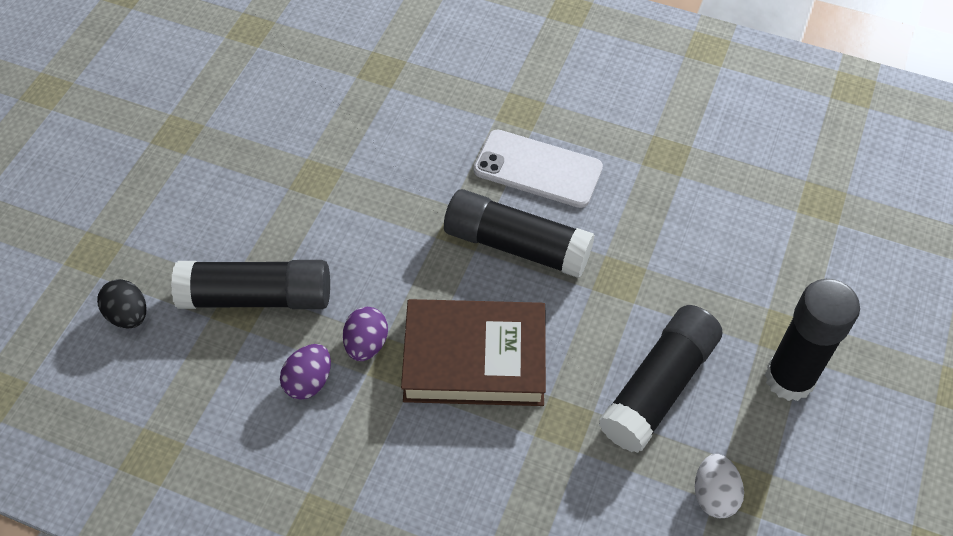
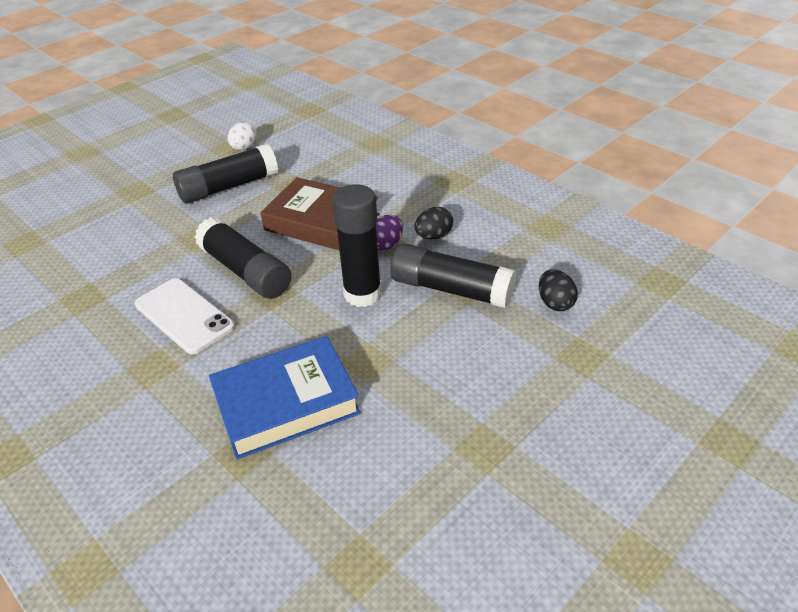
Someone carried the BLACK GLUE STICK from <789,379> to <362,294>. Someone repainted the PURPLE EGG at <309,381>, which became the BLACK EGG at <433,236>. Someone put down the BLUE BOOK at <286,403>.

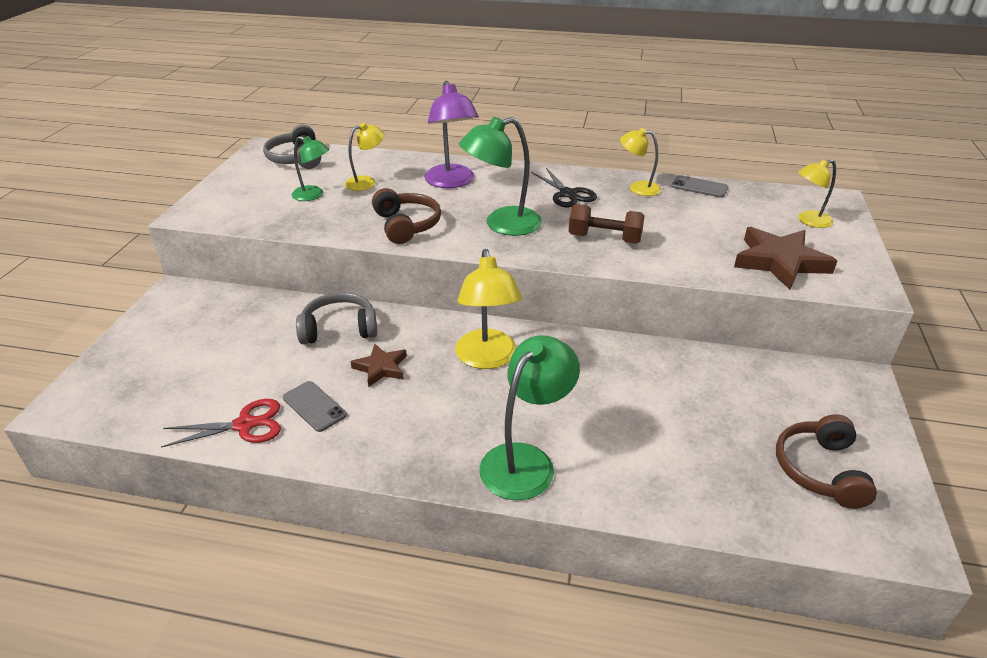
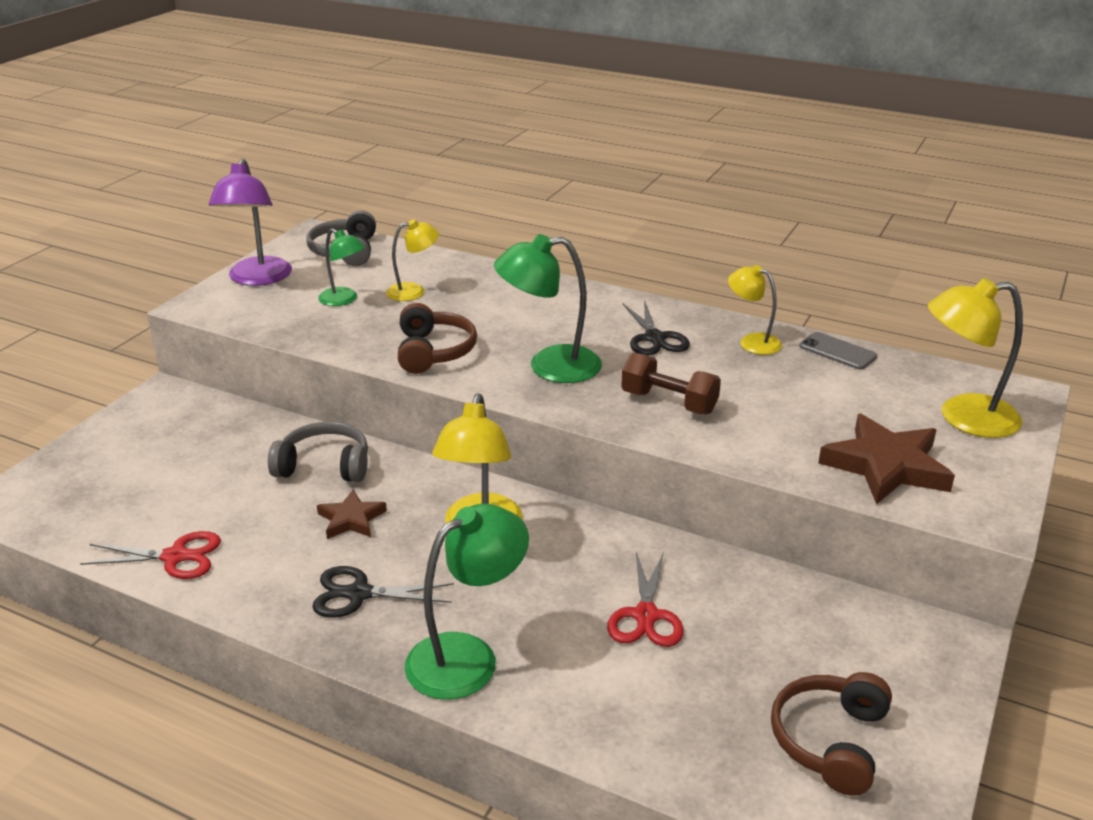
Someone carried the PURPLE LAMP from <451,182> to <257,279>. Someone scaled the YELLOW LAMP at <808,221> by 1.67. Someone took away the GREY PHONE at <314,406>. Someone put down the RED SCISSORS at <646,616>. Someone put down the BLACK SCISSORS at <359,594>.

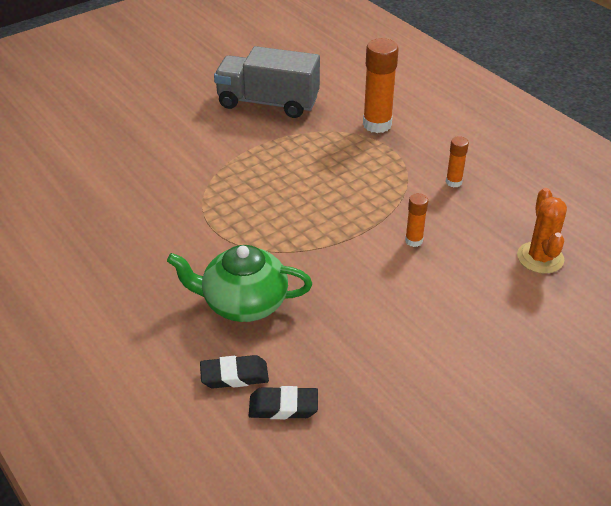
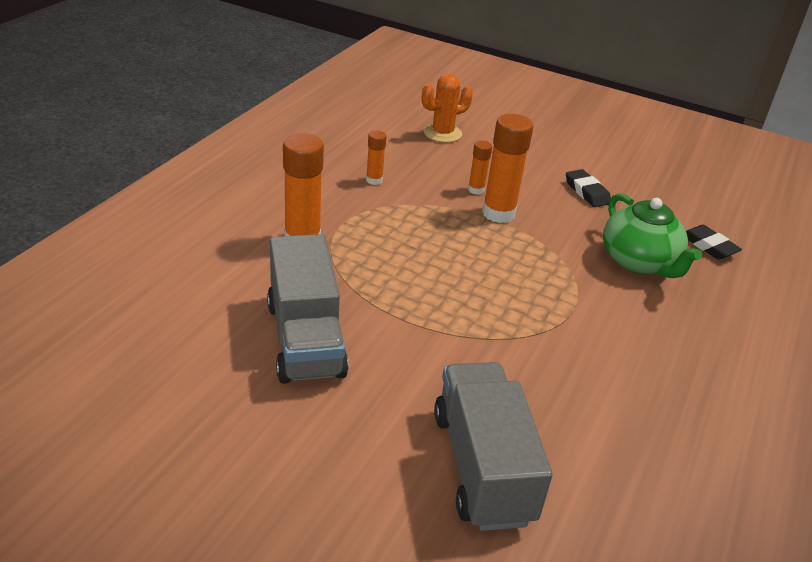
Someone carried the BLACK ERASER from <283,406> to <587,192>. Someone put down the ORANGE GLUE STICK at <498,213>. Someone put down the GREY TRUCK at <482,467>.

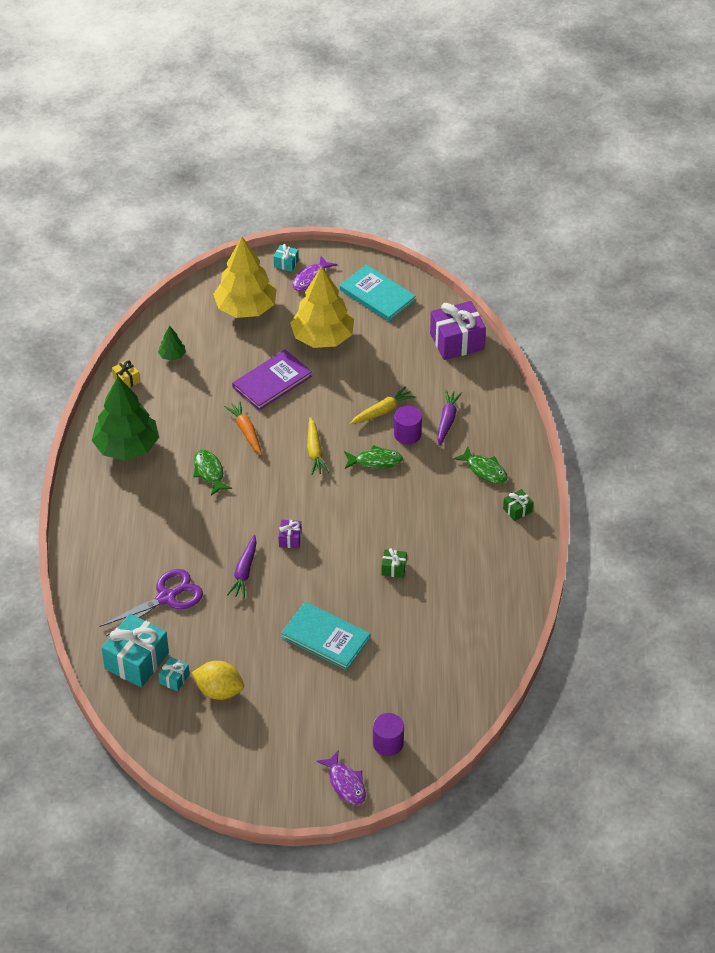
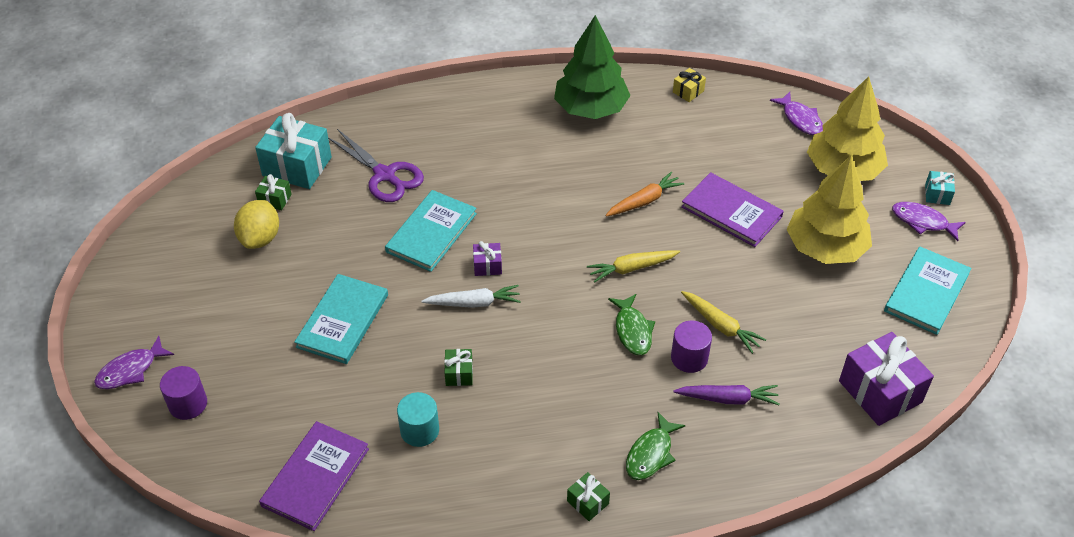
Someone took away the GREEN TREE at <172,355>. Someone took away the GREEN FISH at <209,472>. Someone swapped the PURPLE CARROT at <244,571> for the TURQUOISE BOOK at <431,233>. Someone repainted the TURQUOISE GIFT at <174,679>, which became the GREEN GIFT at <275,199>. Someone put down the PURPLE FISH at <800,119>. Someone put down the WHITE CARROT at <473,303>. Someone put down the TURQUOISE CYLINDER at <419,430>. Someone put down the PURPLE BOOK at <316,477>.

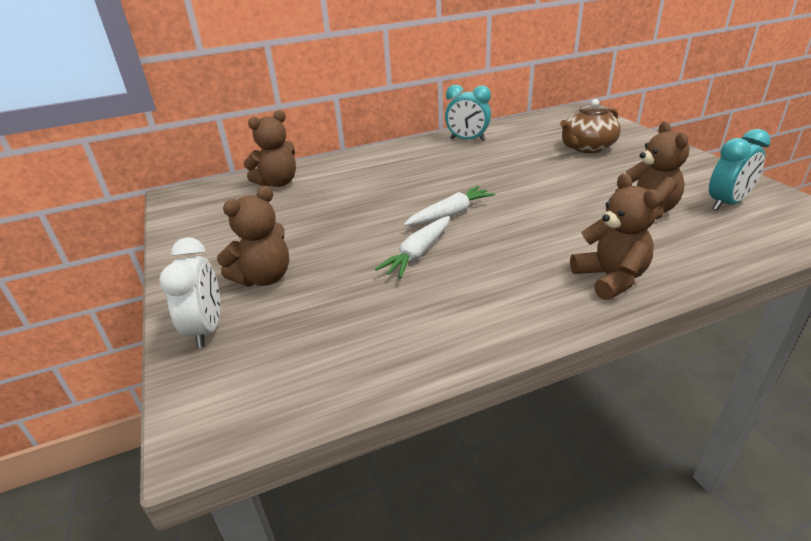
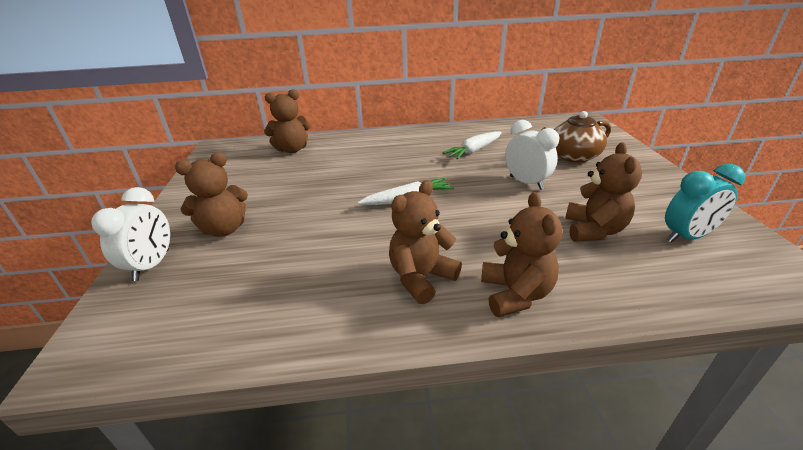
Someone took away the TURQUOISE CLOCK at <467,140>. Someone carried the WHITE CARROT from <418,253> to <474,150>. Someone put down the WHITE CLOCK at <526,183>. Someone put down the BROWN TEDDY BEAR at <421,278>.

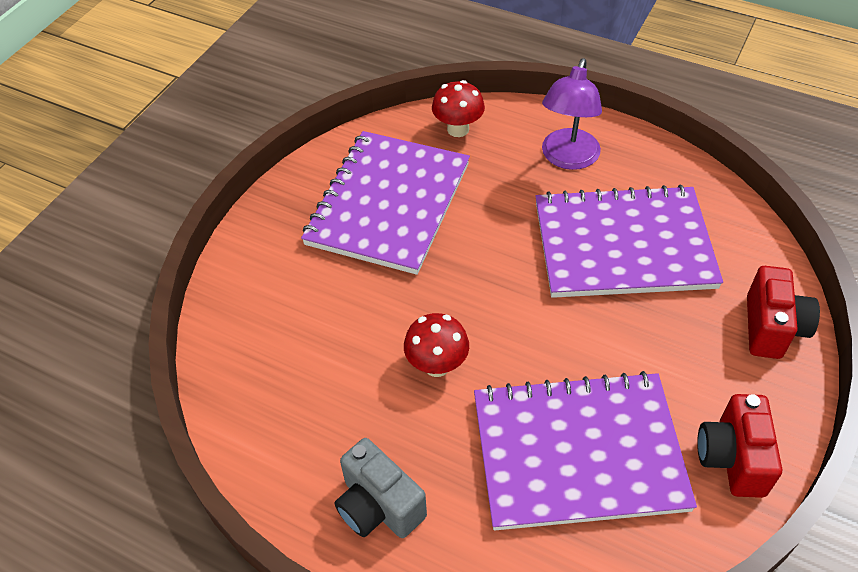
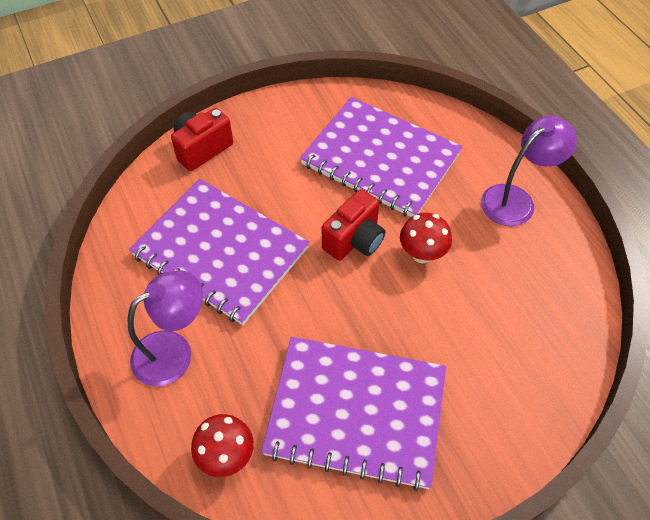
Someone rotated the PURPLE NOTEBOOK at <388,204> by 45 degrees clockwise. Someone carried the RED CAMERA from <732,458> to <354,240>. Someone swapped the GREY CAMERA at <379,506> for the PURPLE LAMP at <516,199>.

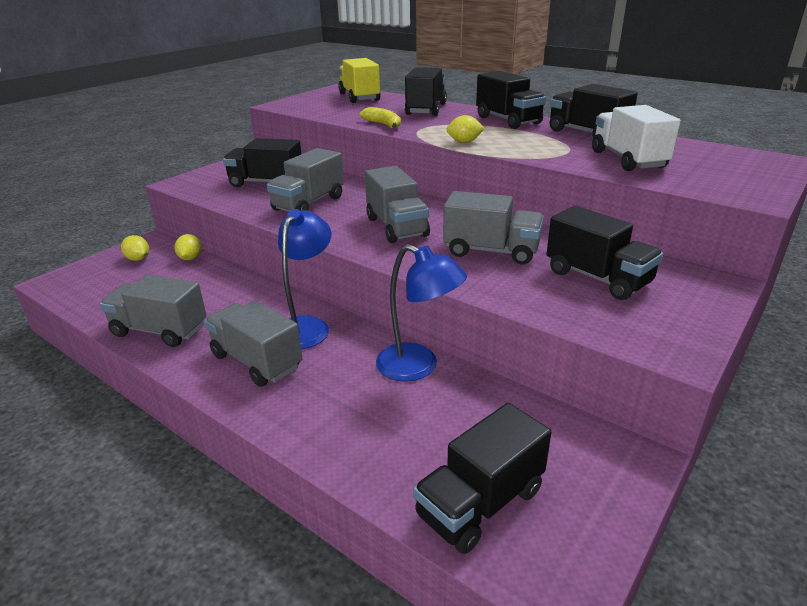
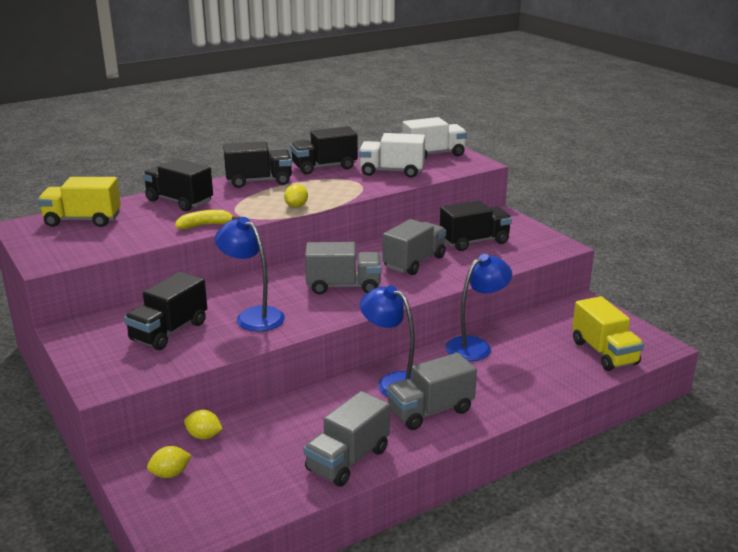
Someone swapped the GREY TRUCK at <309,203> for the BLUE LAMP at <253,316>. Someone repainted the BLACK TRUCK at <480,503>, which became the YELLOW TRUCK at <604,353>. Someone put down the WHITE TRUCK at <433,154>.

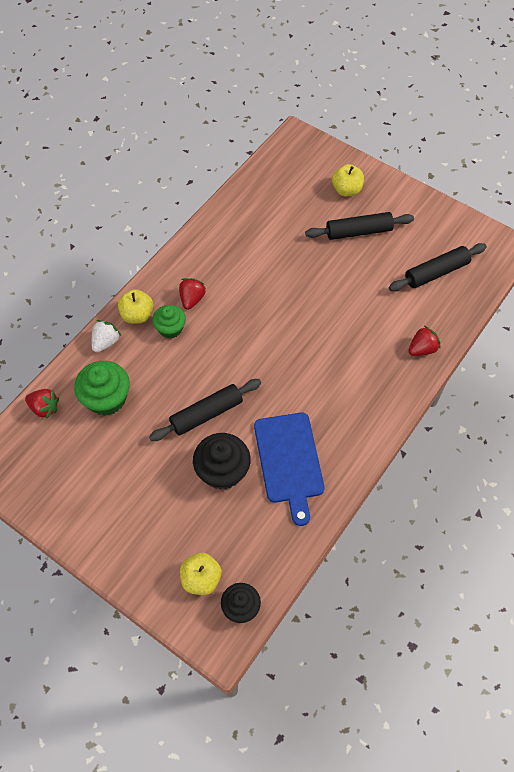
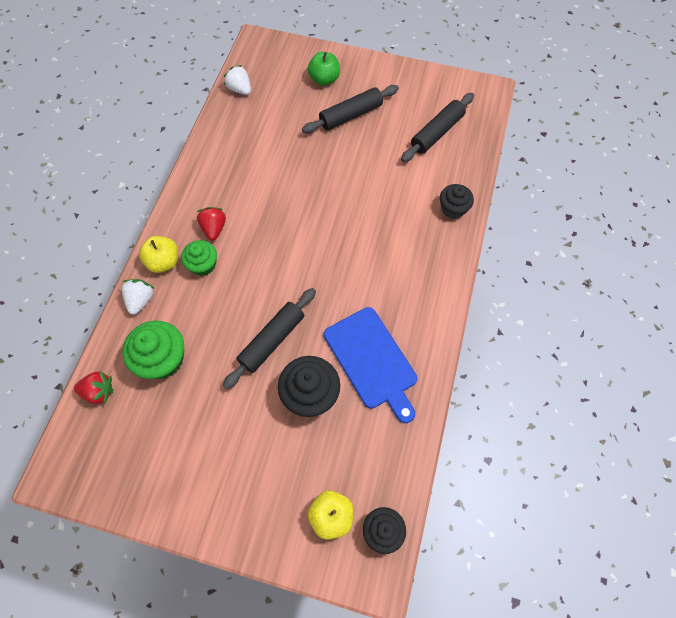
Someone repainted the YELLOW APPLE at <346,190>, which became the GREEN APPLE at <324,79>. Someone swapped the RED STRAWBERRY at <422,349> for the BLACK CUPCAKE at <453,209>. Someone put down the WHITE STRAWBERRY at <240,89>.

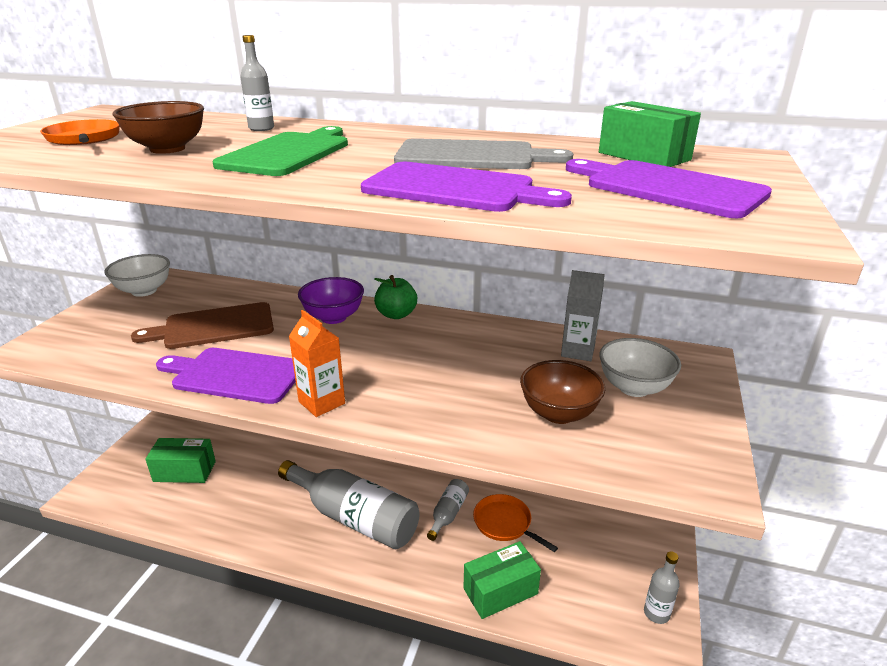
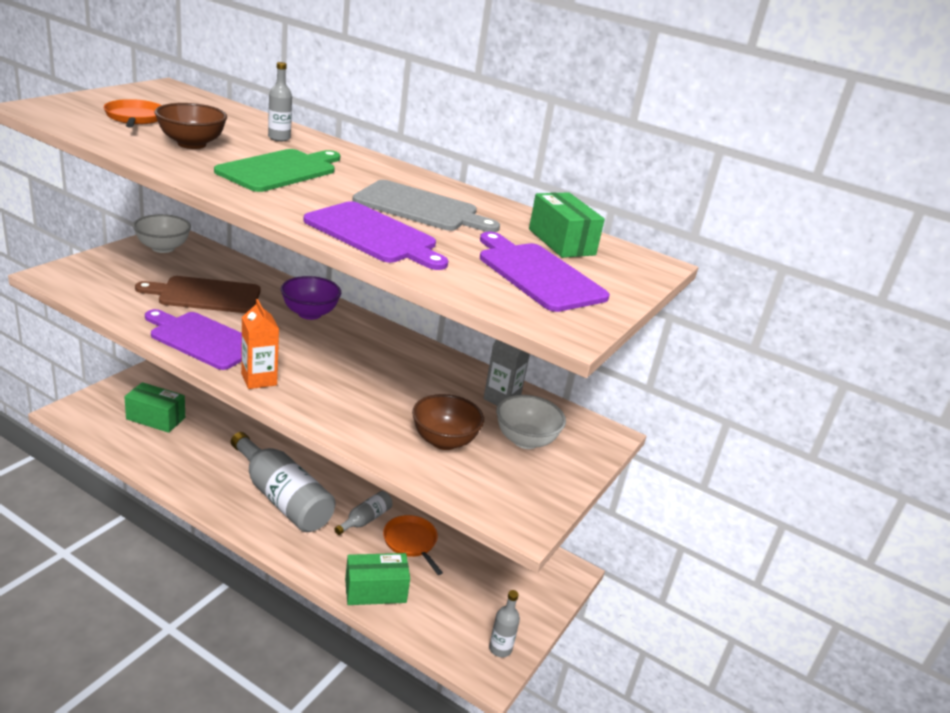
Someone took away the GREEN APPLE at <396,314>.

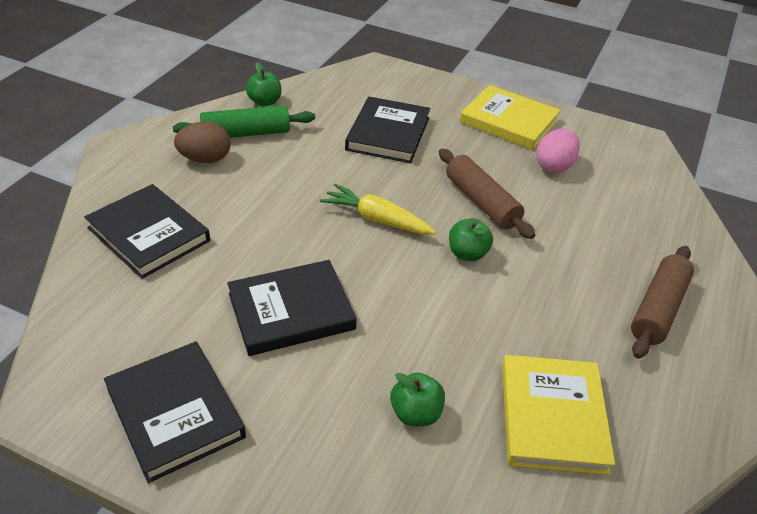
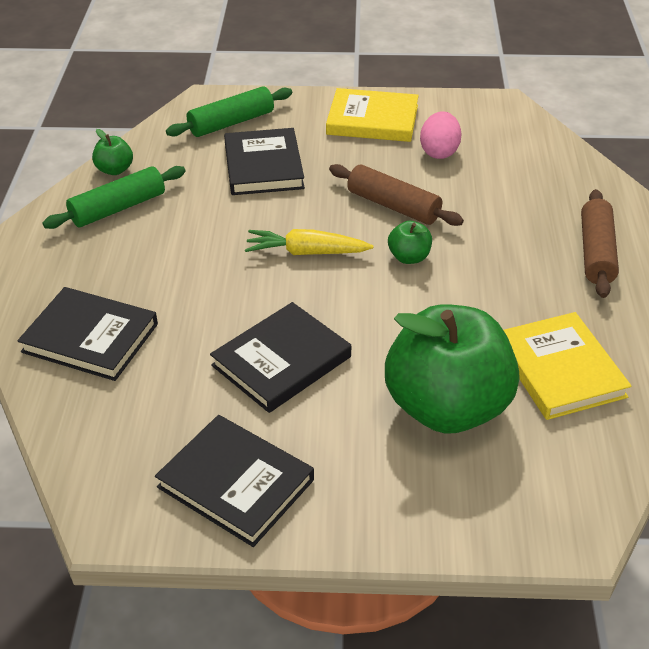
Someone took away the BROWN EGG at <205,159>. Someone scaled the GREEN APPLE at <416,413> by 2.50. Someone put down the GREEN ROLLING PIN at <231,123>.

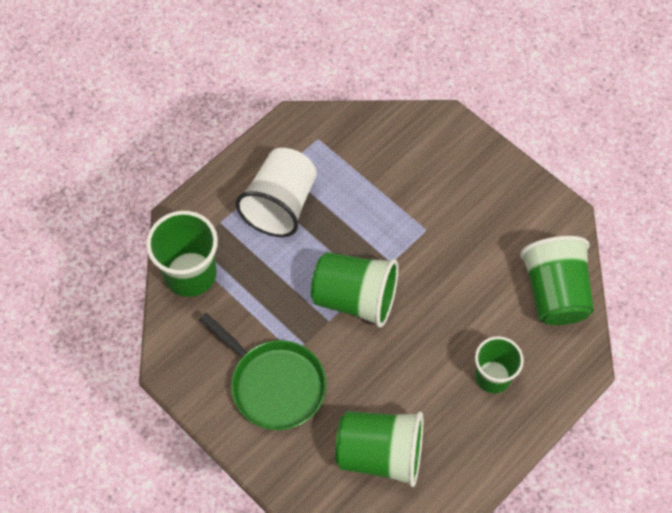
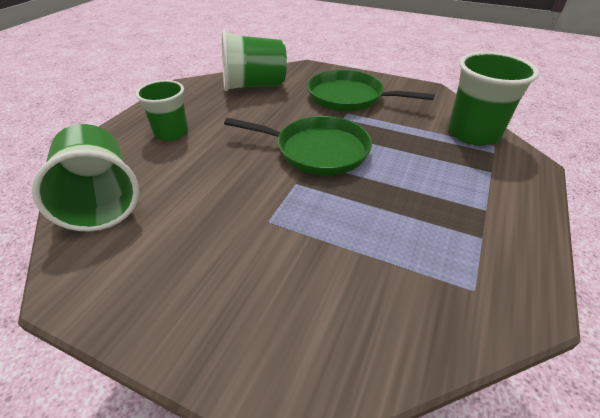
Someone took away the WHITE CUP at <280,205>. Someone swapped the GREEN CUP at <355,299> for the GREEN PAN at <317,150>.

